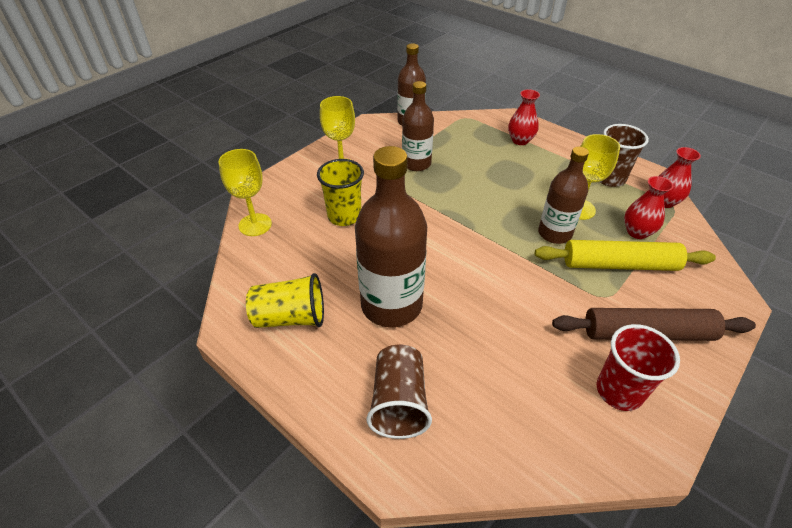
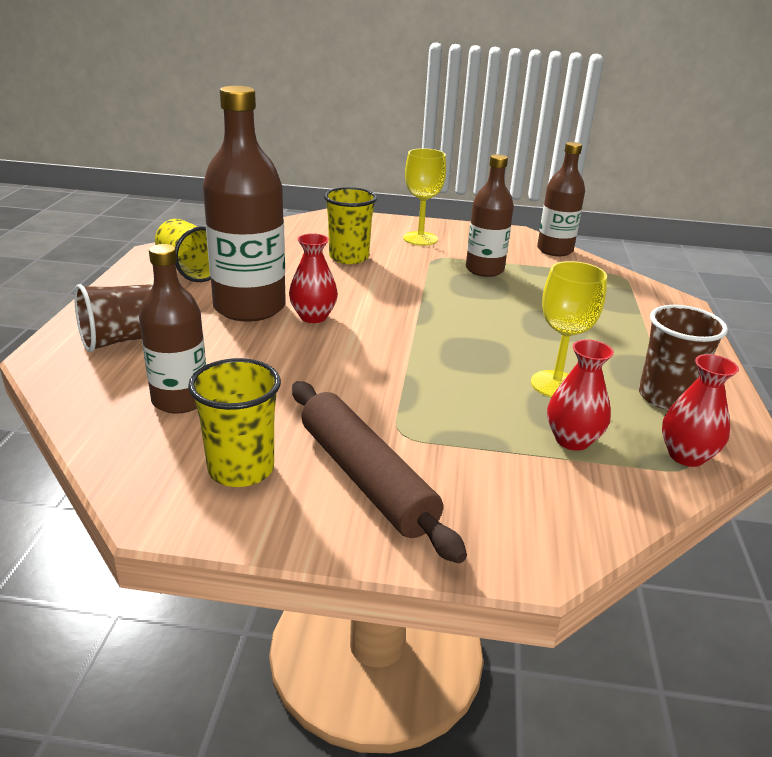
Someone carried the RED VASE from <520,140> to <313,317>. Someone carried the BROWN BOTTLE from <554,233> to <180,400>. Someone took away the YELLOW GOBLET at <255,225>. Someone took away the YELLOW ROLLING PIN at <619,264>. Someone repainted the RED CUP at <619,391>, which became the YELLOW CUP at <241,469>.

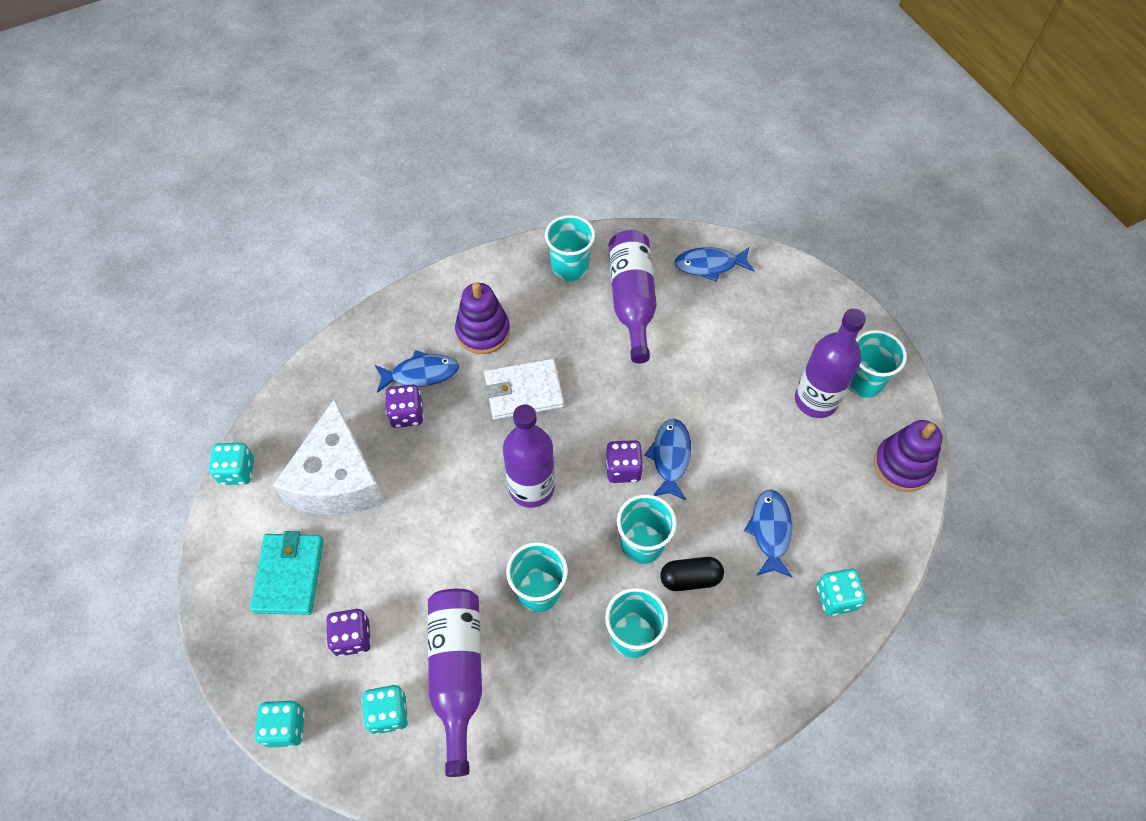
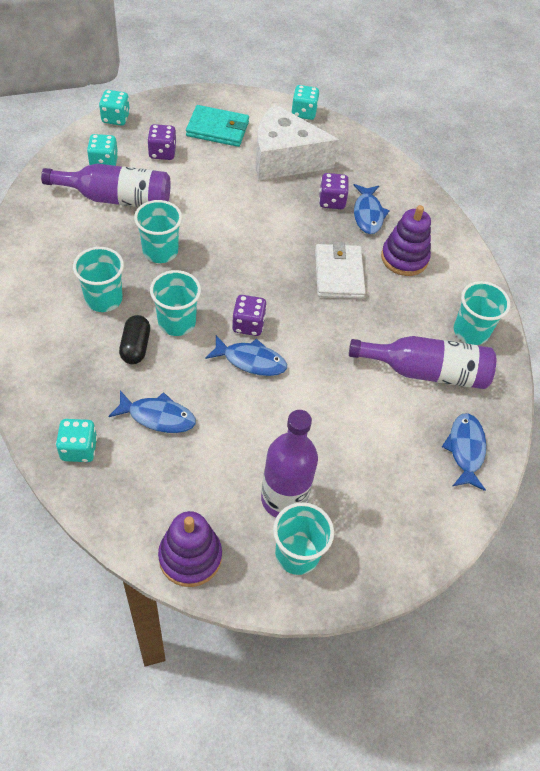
Someone took away the PURPLE BOTTLE at <531,487>.

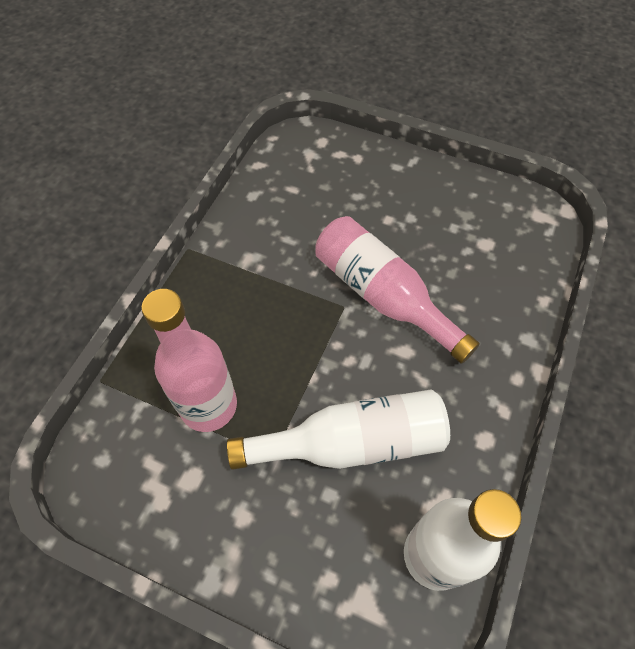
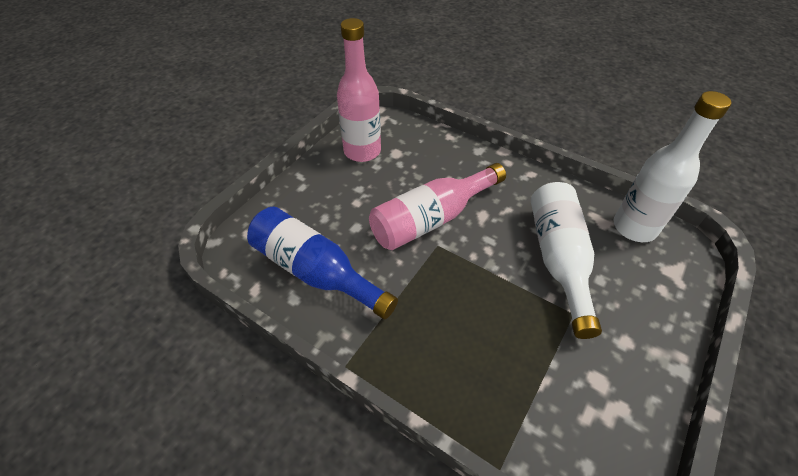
Someone carried the PINK BOTTLE from <208,405> to <362,151>. Someone put down the BLUE BOTTLE at <316,272>.

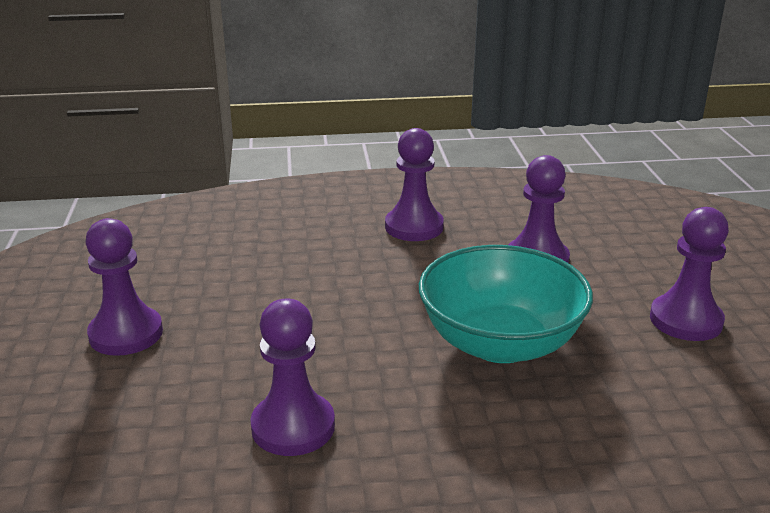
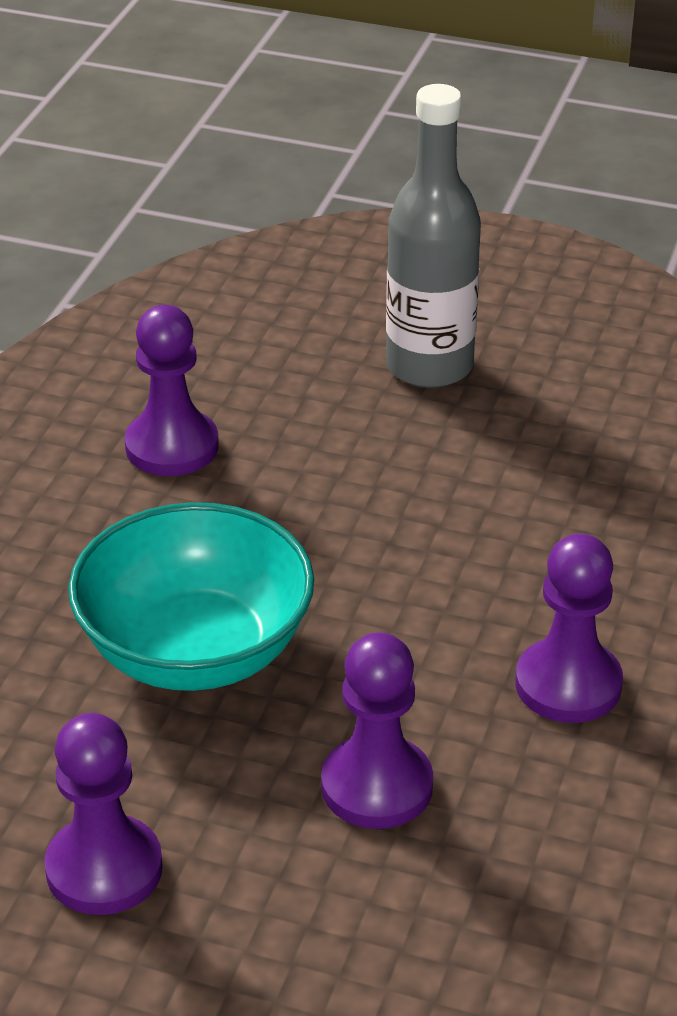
Someone swapped the PURPLE PAWN at <126,334> for the GREY BOTTLE at <429,366>.

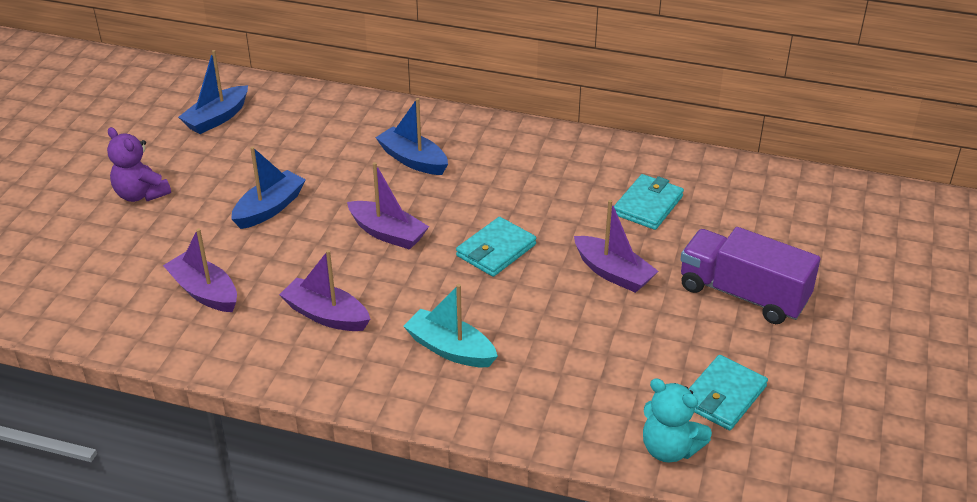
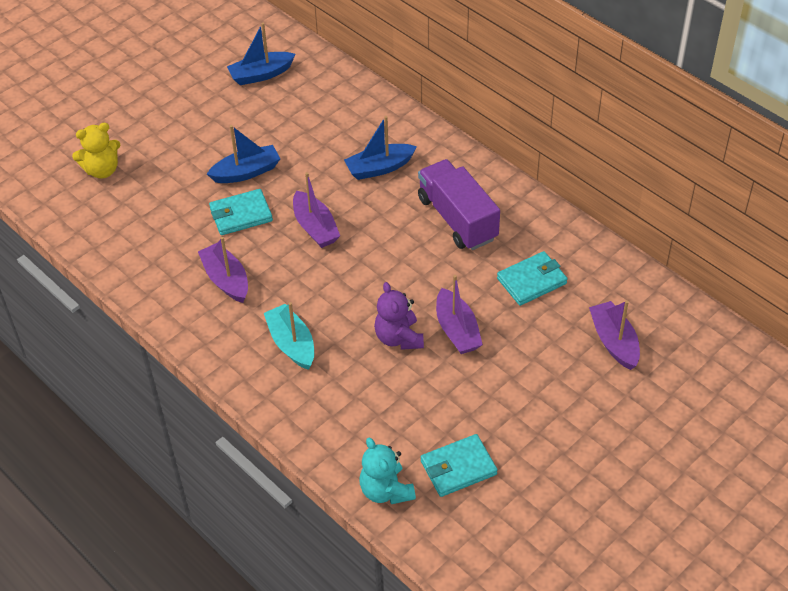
Someone rotated the BLUE BOAT at <413,160> by 90 degrees counterclockwise. Someone carried the PURPLE TEDDY BEAR from <141,194> to <399,338>. Someone carried the TURQUOISE WALLET from <496,250> to <241,215>. Someone carried the PURPLE TRUCK from <743,294> to <457,219>. Someone carried the PURPLE BOAT from <204,292> to <614,342>. Someone put down the YELLOW TEDDY BEAR at <102,170>.

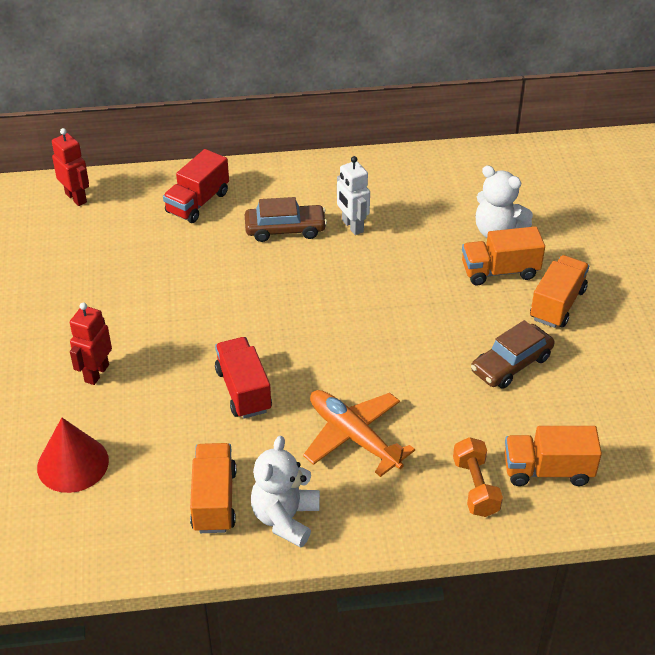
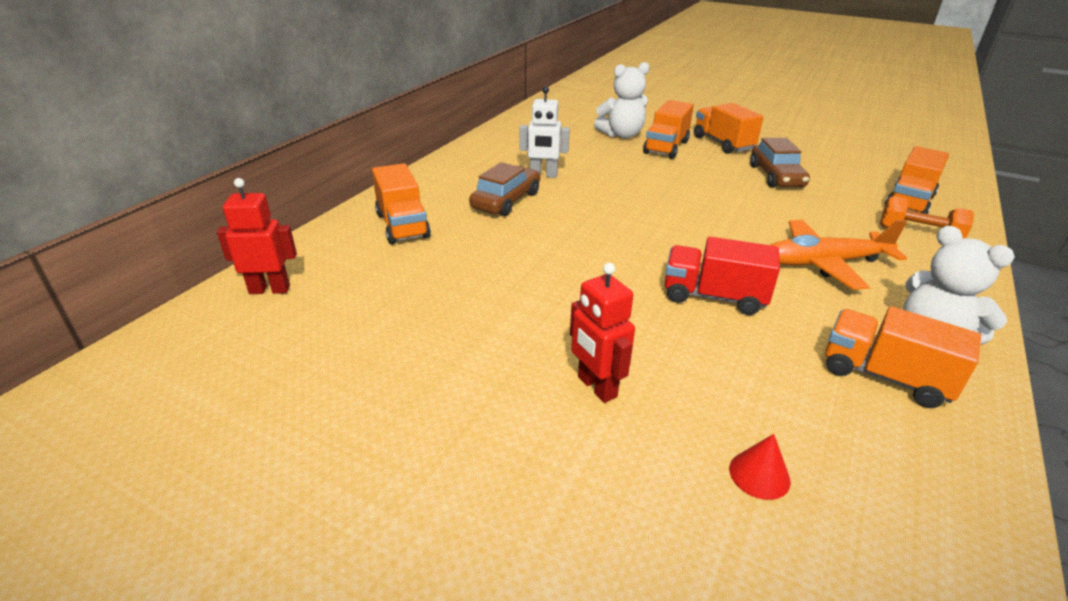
Someone repainted the RED TRUCK at <197,202>, which became the ORANGE TRUCK at <402,225>. Someone scaled the RED CONE at <73,464> by 0.52.

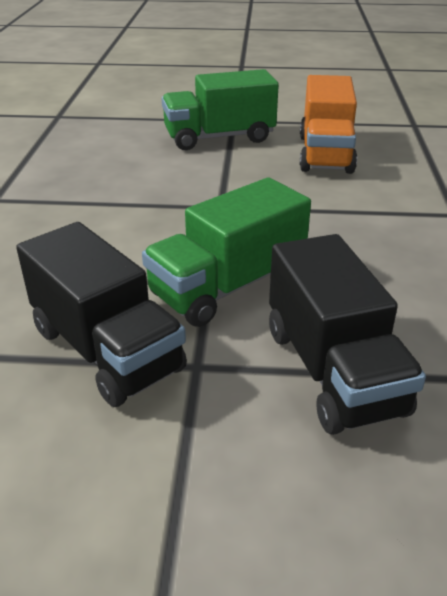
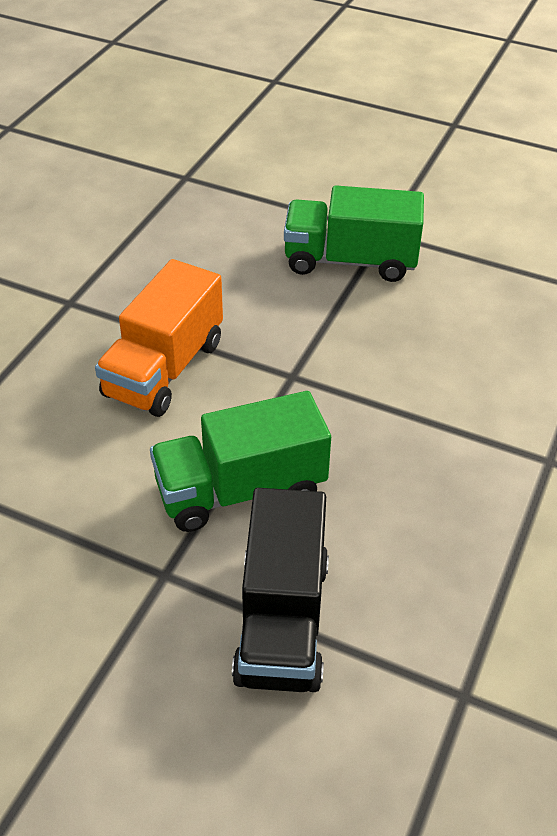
Someone carried the ORANGE TRUCK from <325,154> to <164,369>. Someone took away the BLACK TRUCK at <106,350>.

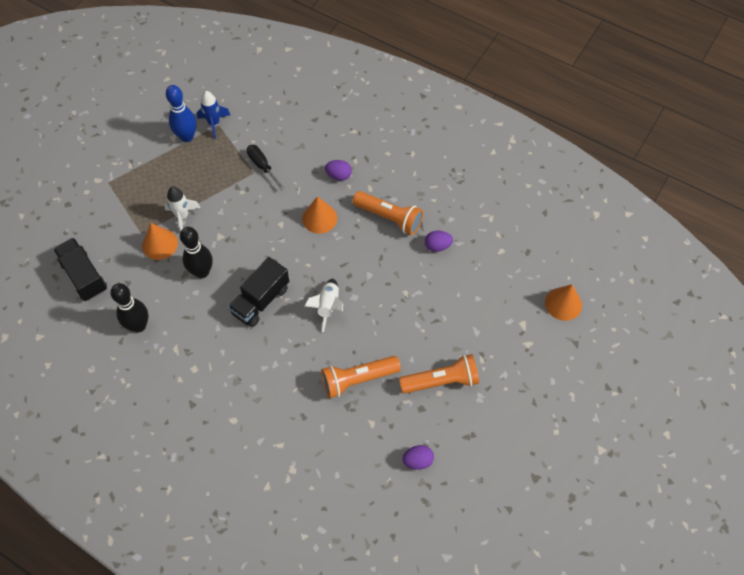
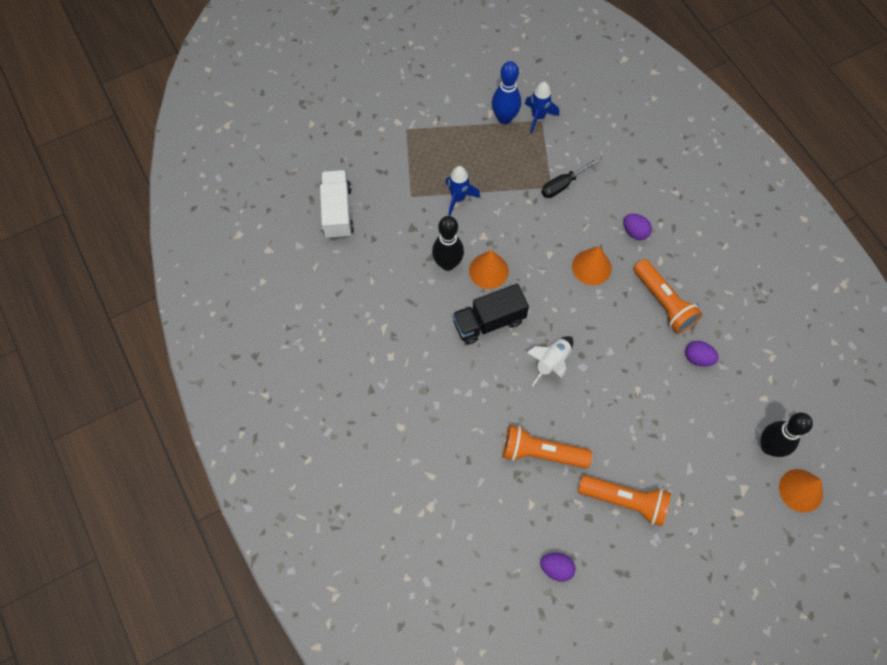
Someone rotated the BLACK SCREWDRIVER at <262,166> by 120 degrees counterclockwise. Someone repainted the WHITE ROCKET at <182,216>, which became the BLUE ROCKET at <458,198>. Someone carried the ORANGE CONE from <160,244> to <488,271>. Someone repainted the BLACK TRUCK at <84,276>, which became the WHITE TRUCK at <337,212>. Someone carried the BLACK BOWLING PIN from <139,326> to <769,447>.

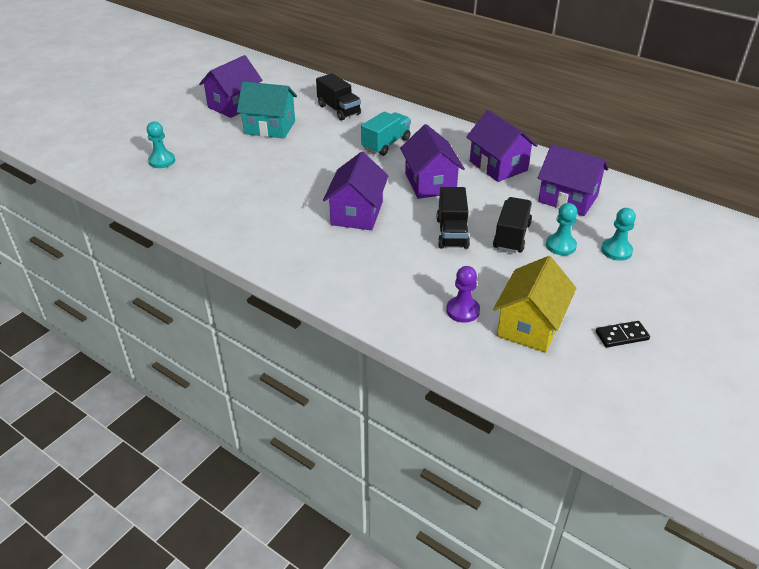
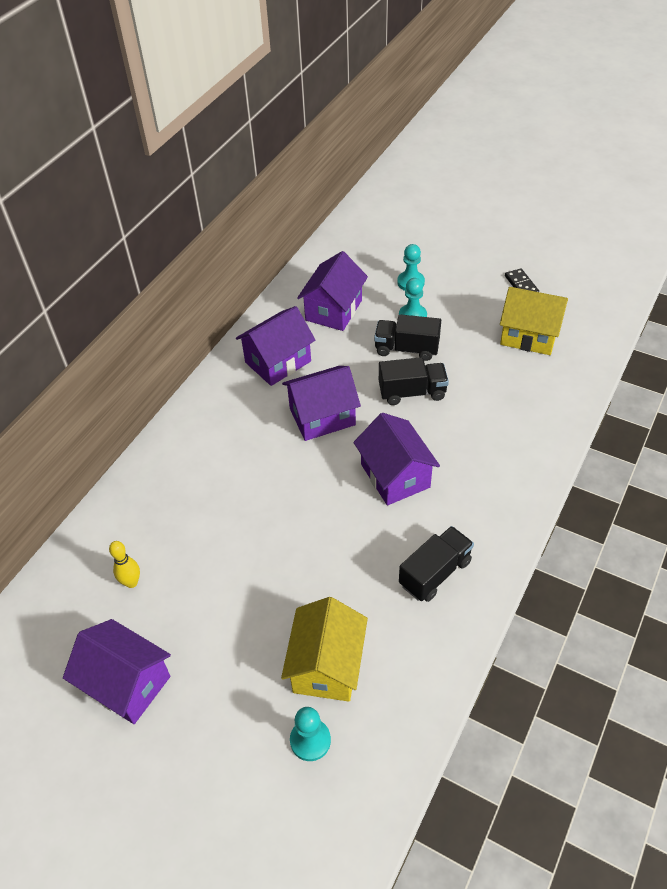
Someone carried the BLACK TRUCK from <339,110> to <435,573>. Someone took away the TURQUOISE HOUSE at <270,127>. Someone took away the TURQUOISE TRUCK at <386,144>. Someone rotated the PURPLE HOUSE at <357,213> by 60 degrees clockwise. Someone took away the PURPLE PAWN at <462,311>. Someone put down the YELLOW BOWLING PIN at <131,582>. Someone put down the YELLOW HOUSE at <327,665>.

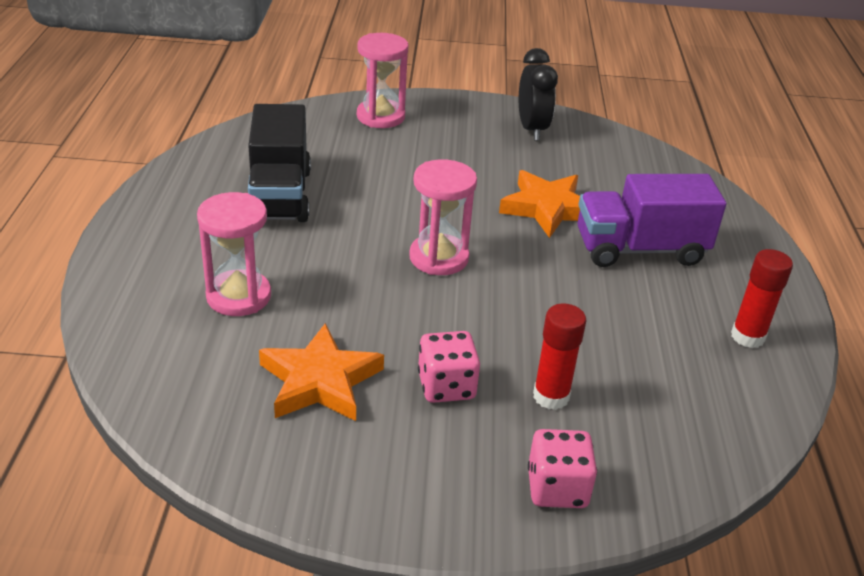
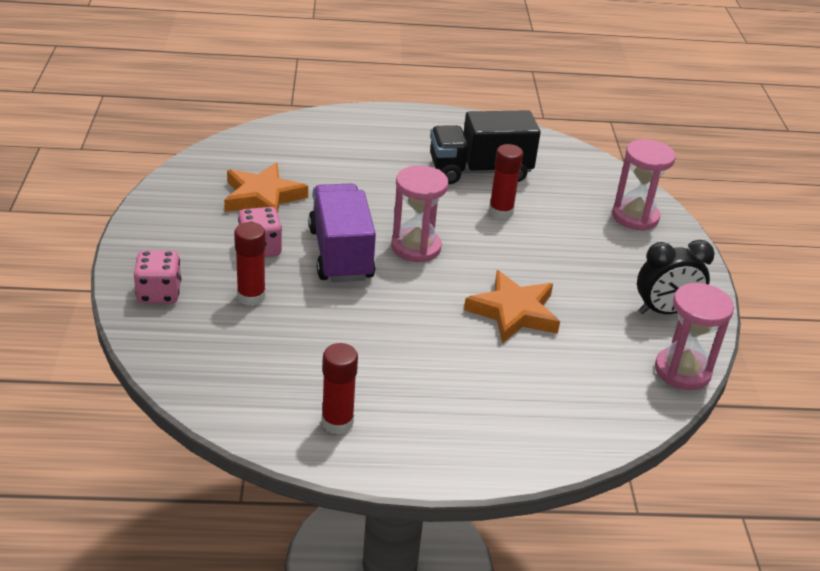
Someone carried the PURPLE TRUCK from <640,249> to <340,254>. Someone carried the PINK HOURGLASS from <238,296> to <682,371>. Someone put down the RED GLUE STICK at <501,212>.

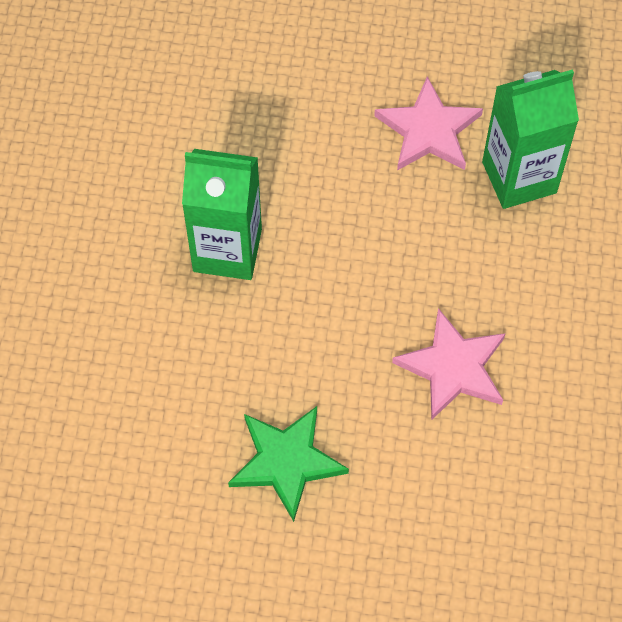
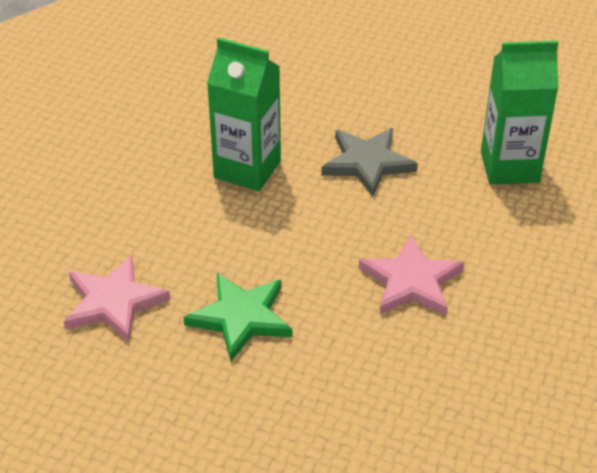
Someone carried the PINK STAR from <428,130> to <113,302>. Someone put down the GREY STAR at <367,163>.

